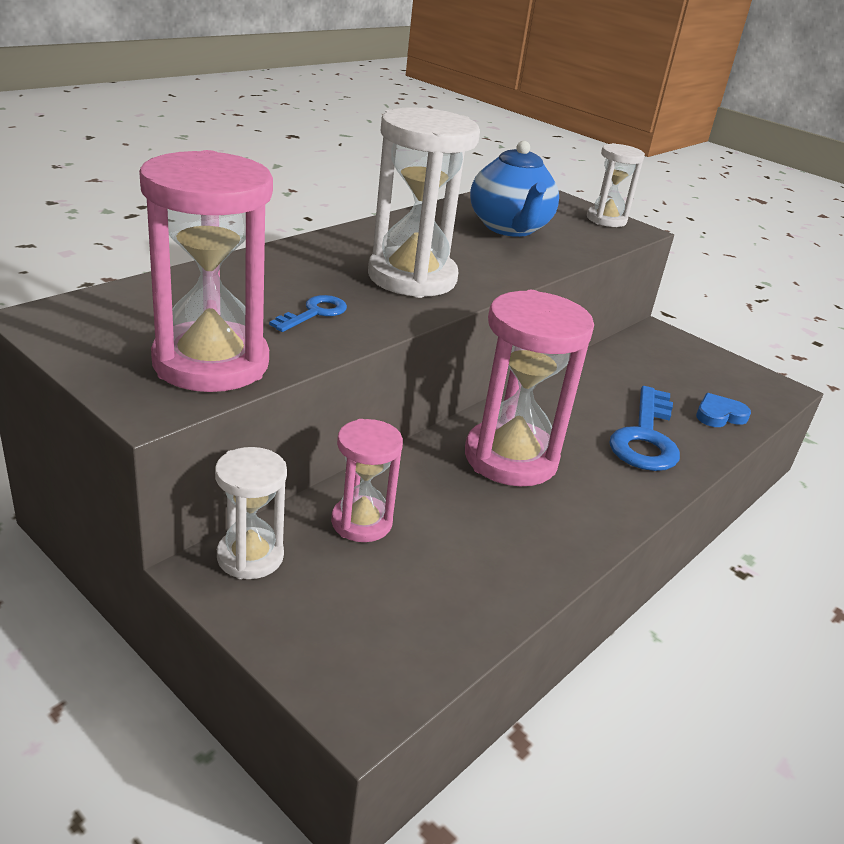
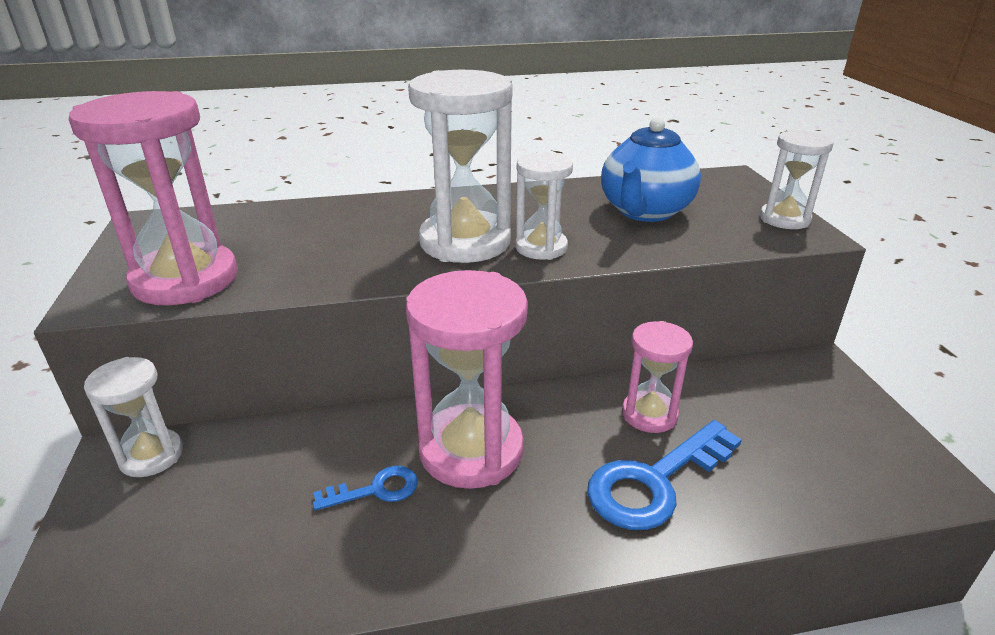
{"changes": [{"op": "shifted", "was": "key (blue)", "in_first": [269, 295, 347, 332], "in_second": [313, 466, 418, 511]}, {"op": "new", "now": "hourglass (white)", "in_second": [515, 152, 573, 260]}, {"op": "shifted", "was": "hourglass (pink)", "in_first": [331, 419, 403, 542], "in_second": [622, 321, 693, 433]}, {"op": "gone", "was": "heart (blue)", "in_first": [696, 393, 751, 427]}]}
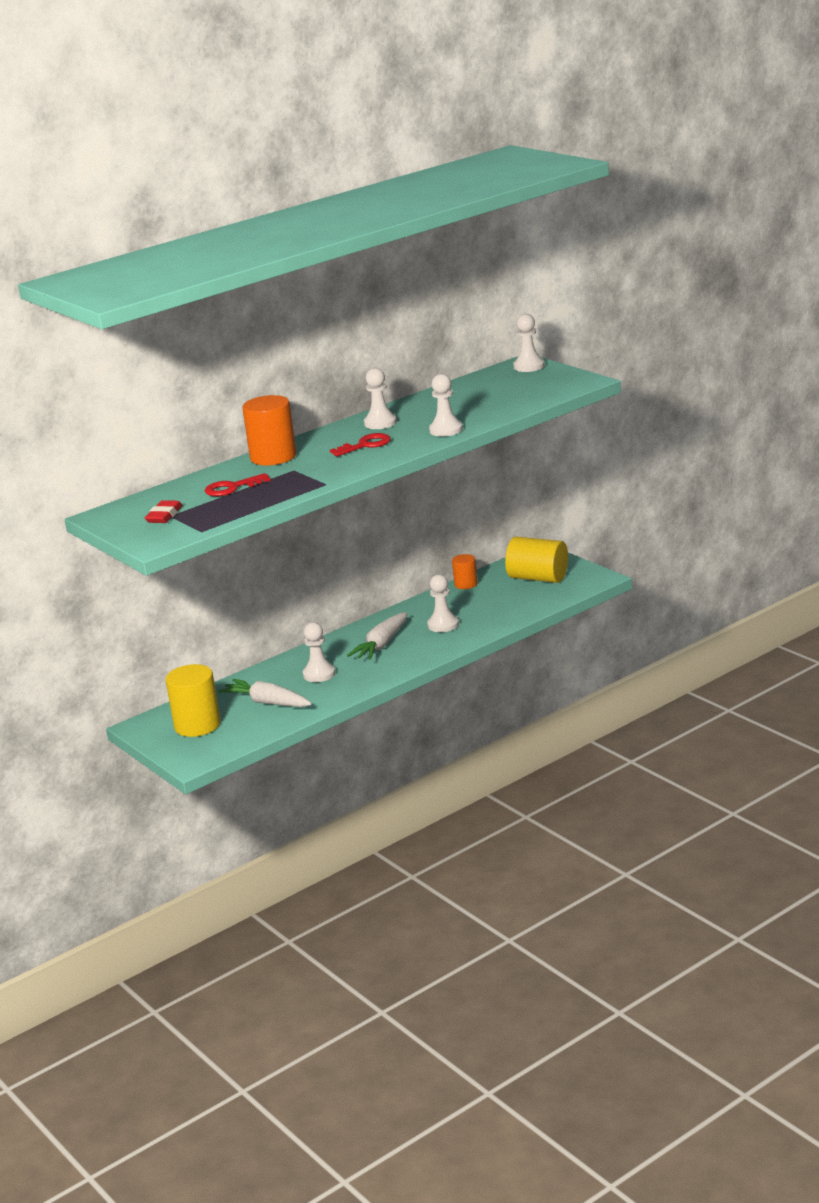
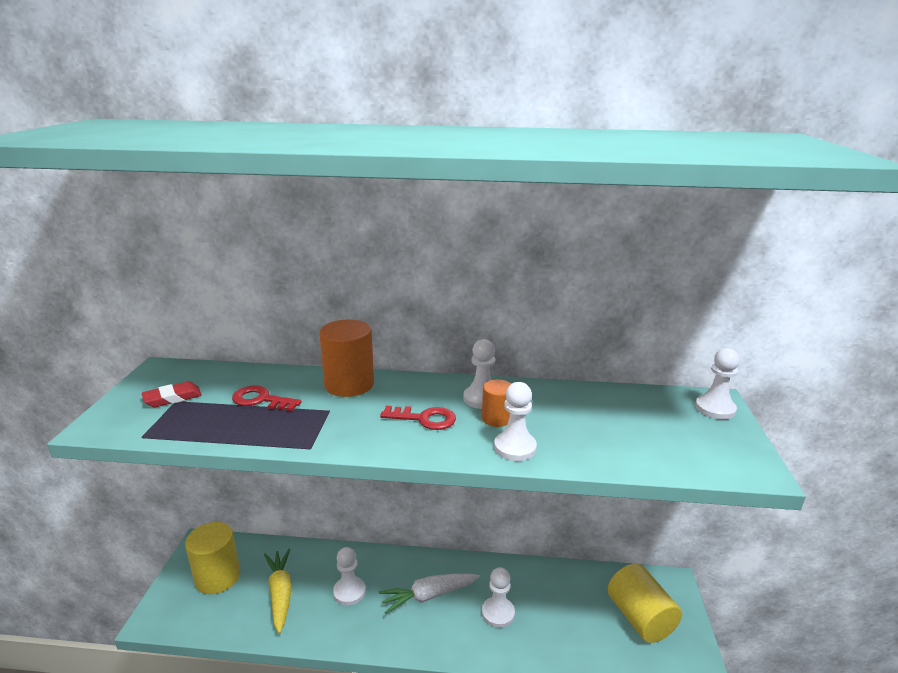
{"changes": [{"op": "repainted", "was": "carrot (white)", "now": "carrot (yellow)", "in_first": [218, 679, 312, 707], "in_second": [264, 549, 292, 633]}, {"op": "shifted", "was": "cylinder (orange)", "in_first": [452, 554, 478, 589], "in_second": [482, 379, 511, 427]}]}
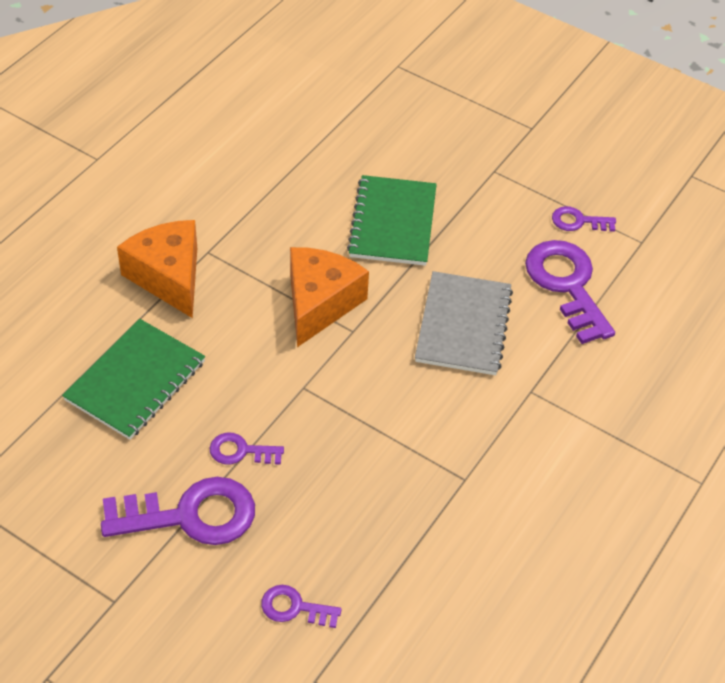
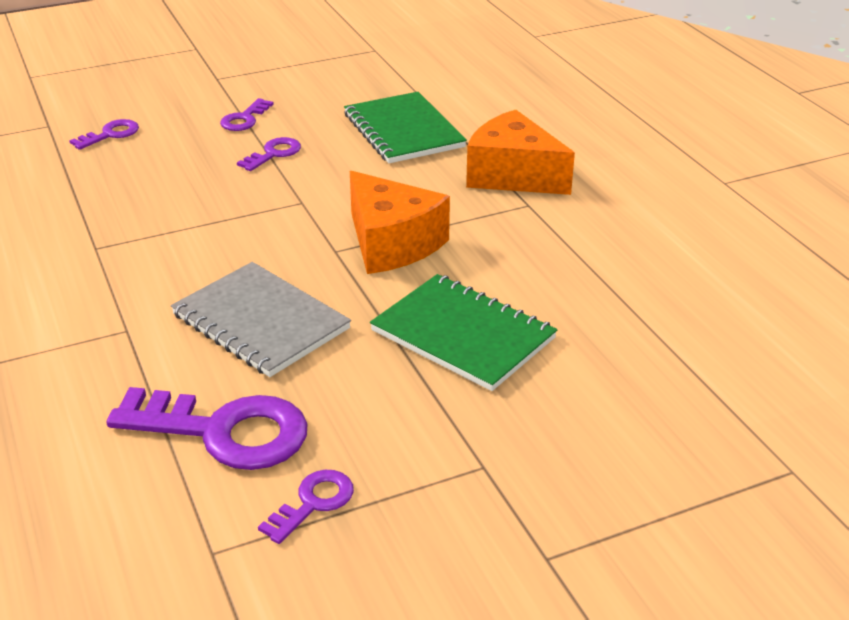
{"changes": [{"op": "scaled", "was": "key (purple)", "in_first": [101, 477, 255, 545], "in_second": [220, 98, 274, 131], "ratio": 0.5}, {"op": "rotated", "was": "cheese (orange)", "in_first": [117, 220, 197, 318], "in_second": [466, 110, 575, 195], "clockwise": -150}]}
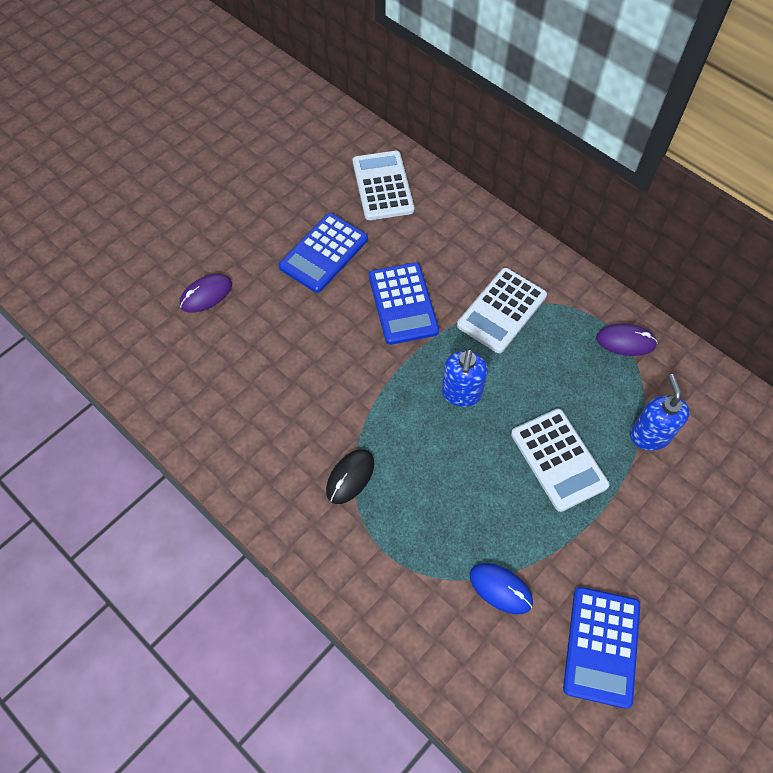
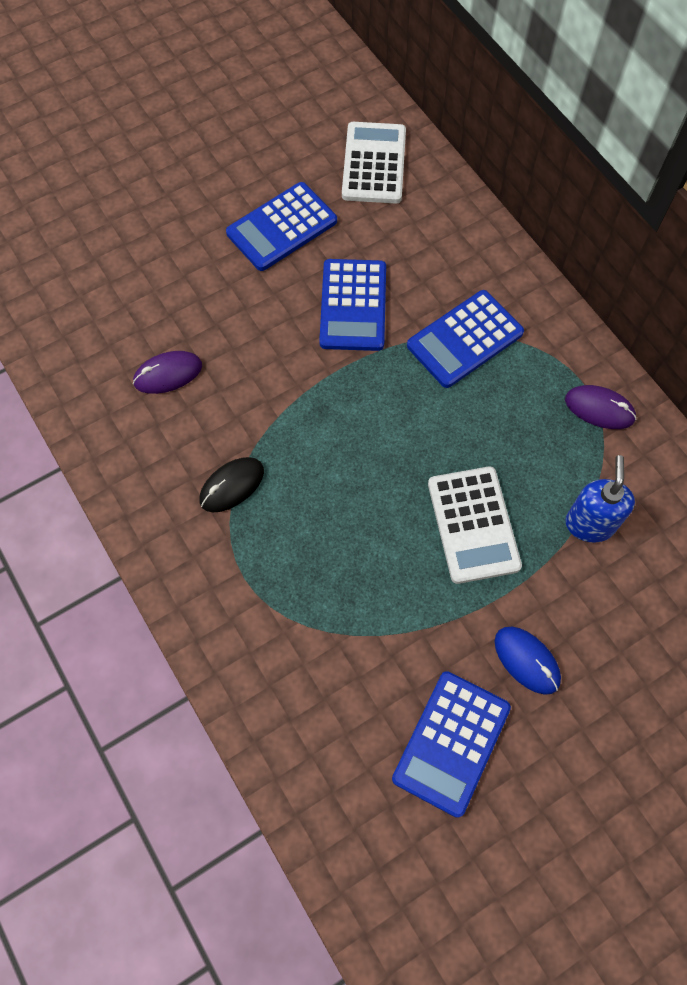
{"changes": [{"op": "shifted", "was": "mouse (purple)", "in_first": [180, 274, 232, 313], "in_second": [133, 351, 202, 394]}, {"op": "repainted", "was": "calculator (white)", "now": "calculator (blue)", "in_first": [457, 268, 547, 353], "in_second": [407, 290, 524, 388]}, {"op": "shifted", "was": "mouse (blue)", "in_first": [470, 563, 533, 614], "in_second": [495, 627, 561, 695]}, {"op": "gone", "was": "soap dispenser (blue)", "in_first": [441, 349, 488, 407]}]}
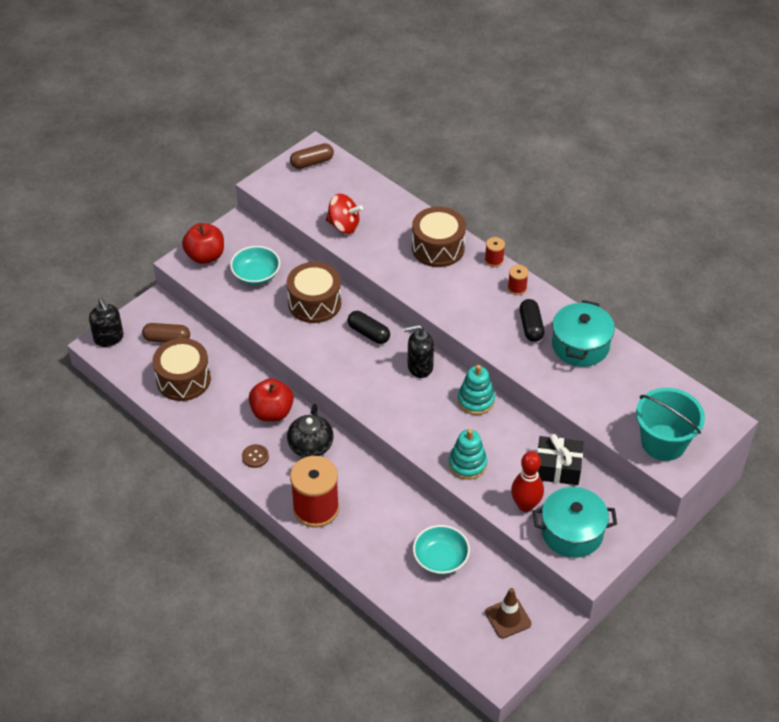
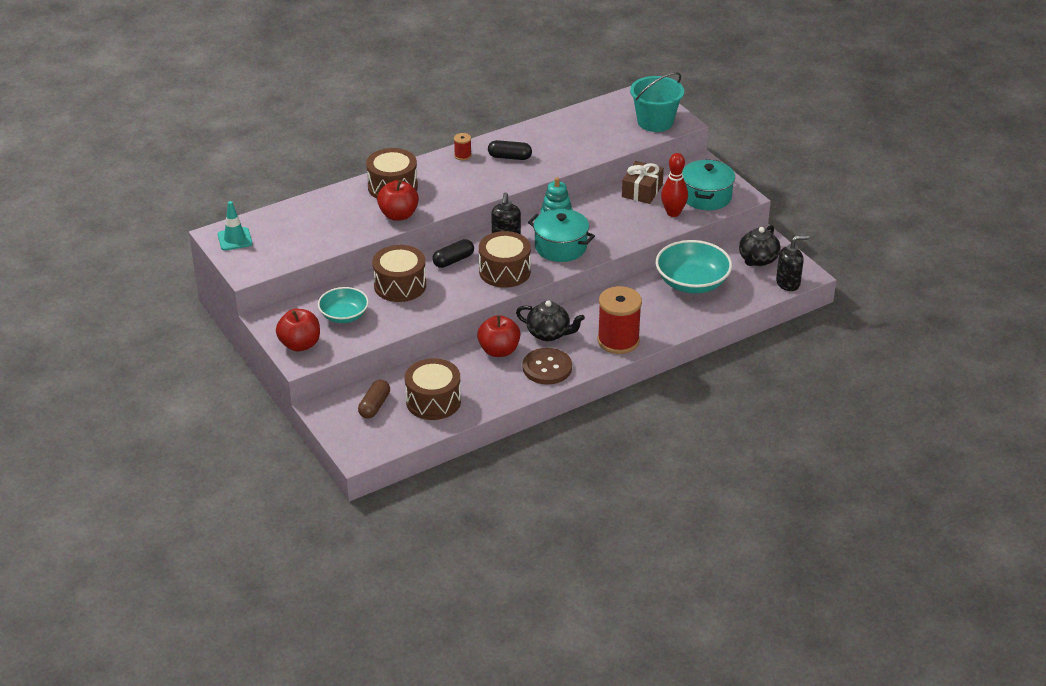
{"changes": [{"op": "swapped", "was": "capsule (brown)", "now": "traffic cone (turquoise)", "in_first": [290, 143, 334, 169], "in_second": [218, 201, 253, 251]}, {"op": "new", "now": "apple (red)", "in_second": [377, 180, 419, 221]}, {"op": "new", "now": "drum (brown)", "in_second": [479, 231, 531, 288]}, {"op": "scaled", "was": "button (brown)", "in_first": [242, 444, 269, 468], "in_second": [523, 348, 572, 385], "ratio": 1.94}, {"op": "shifted", "was": "pot (turquoise)", "in_first": [552, 300, 615, 367], "in_second": [528, 209, 595, 262]}, {"op": "repainted", "was": "gift (black)", "now": "gift (brown)", "in_first": [537, 434, 583, 485], "in_second": [622, 161, 664, 204]}, {"op": "scaled", "was": "bowl (turquoise)", "in_first": [413, 525, 470, 575], "in_second": [656, 240, 732, 293], "ratio": 1.58}, {"op": "swapped", "was": "traffic cone (brown)", "now": "teapot (black)", "in_first": [485, 588, 532, 639], "in_second": [739, 225, 781, 266]}, {"op": "shifted", "was": "soap dispenser (black)", "in_first": [89, 298, 123, 347], "in_second": [776, 235, 809, 291]}, {"op": "gone", "was": "spinning top (red)", "in_first": [326, 194, 363, 234]}, {"op": "gone", "was": "stacking toy (turquoise)", "in_first": [449, 429, 487, 480]}, {"op": "gone", "was": "spool (red)", "in_first": [485, 237, 505, 267]}]}
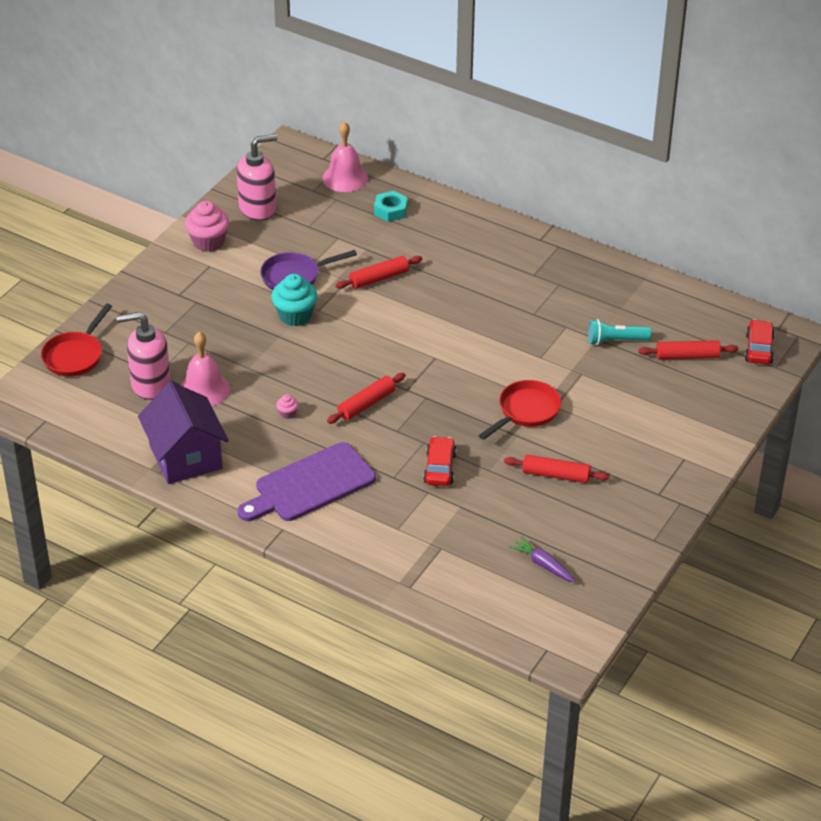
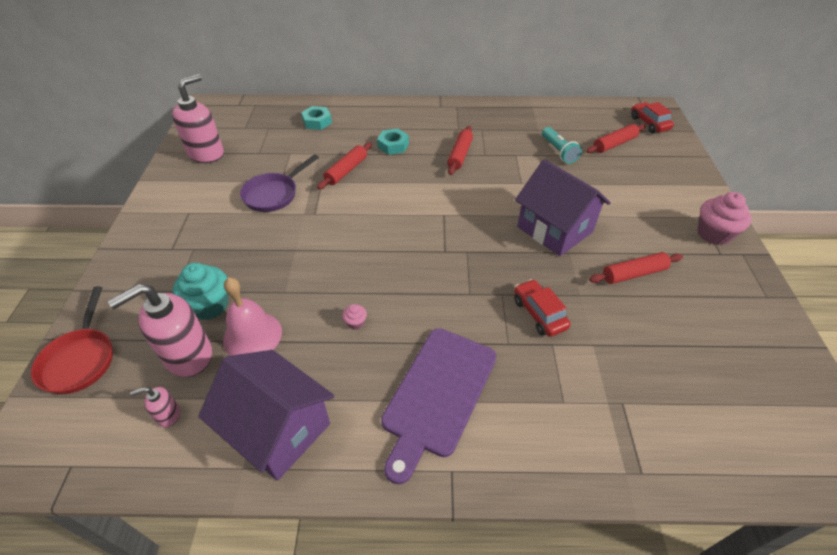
{"changes": [{"op": "new", "now": "soap dispenser (pink)", "in_second": [130, 387, 180, 427]}, {"op": "shifted", "was": "cupcake (turquoise)", "in_first": [271, 274, 318, 326], "in_second": [173, 263, 228, 320]}, {"op": "new", "now": "nut (turquoise)", "in_second": [377, 129, 409, 155]}, {"op": "shifted", "was": "rolling pin (red)", "in_first": [327, 373, 406, 424], "in_second": [447, 126, 473, 175]}, {"op": "swapped", "was": "pan (red)", "now": "house (purple)", "in_first": [478, 380, 561, 440], "in_second": [515, 159, 611, 256]}, {"op": "rotated", "was": "flashlight (turquoise)", "in_first": [588, 319, 651, 345], "in_second": [542, 127, 582, 164], "clockwise": -75}, {"op": "shifted", "was": "cupcake (pink)", "in_first": [185, 201, 229, 252], "in_second": [697, 192, 752, 245]}, {"op": "gone", "was": "bell (pink)", "in_first": [323, 121, 368, 192]}, {"op": "gone", "was": "carrot (purple)", "in_first": [509, 536, 576, 582]}]}
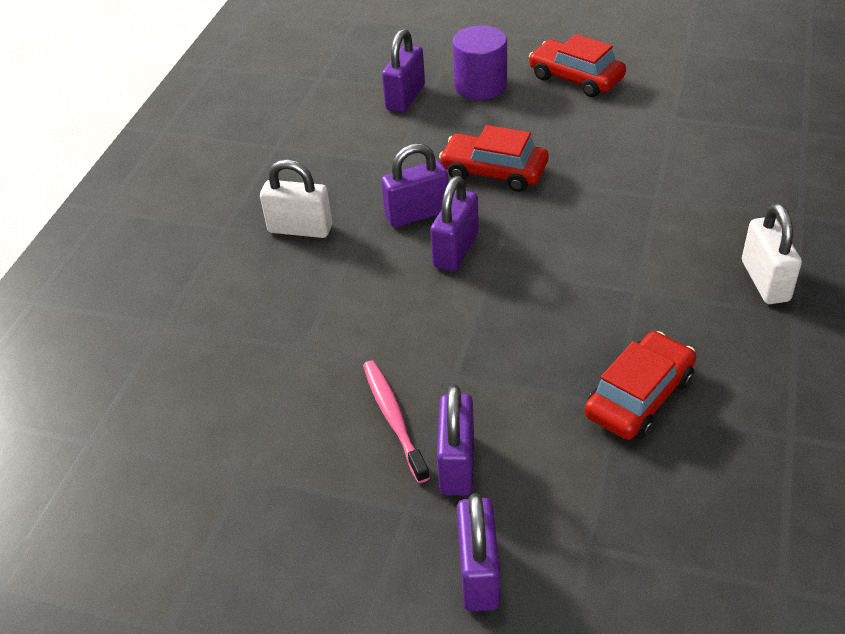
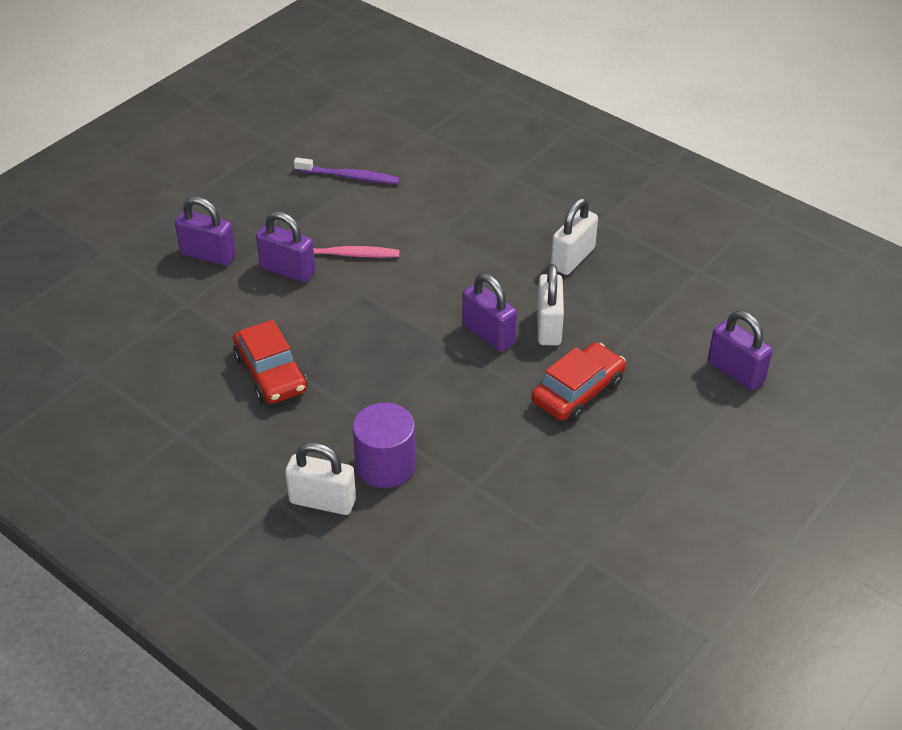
{"changes": [{"op": "new", "now": "toothbrush (purple)", "in_second": [294, 157, 400, 184]}, {"op": "shifted", "was": "cylinder (purple)", "in_first": [452, 25, 507, 100], "in_second": [352, 403, 416, 488]}, {"op": "repainted", "was": "padlock (purple)", "now": "padlock (white)", "in_first": [381, 143, 449, 228], "in_second": [537, 264, 564, 346]}, {"op": "gone", "was": "car (red)", "in_first": [529, 34, 626, 97]}]}
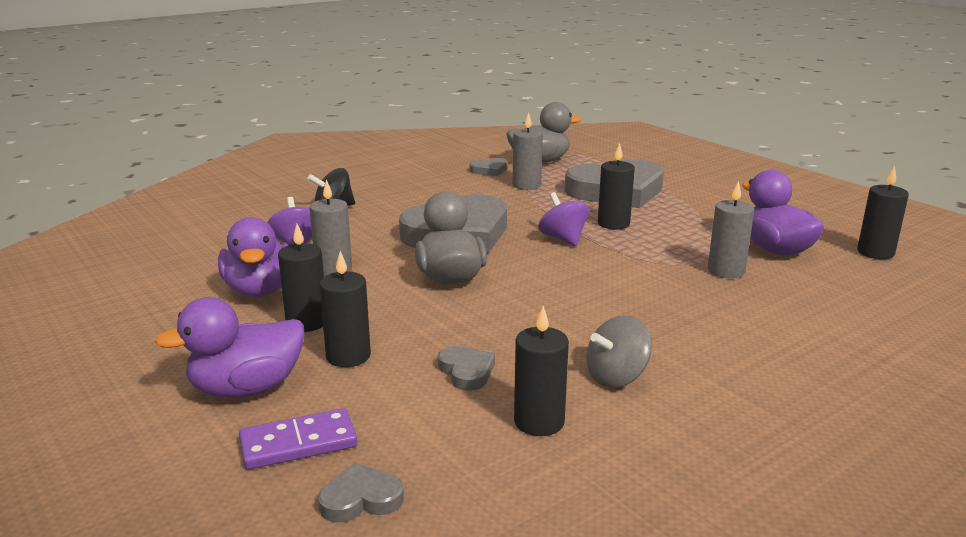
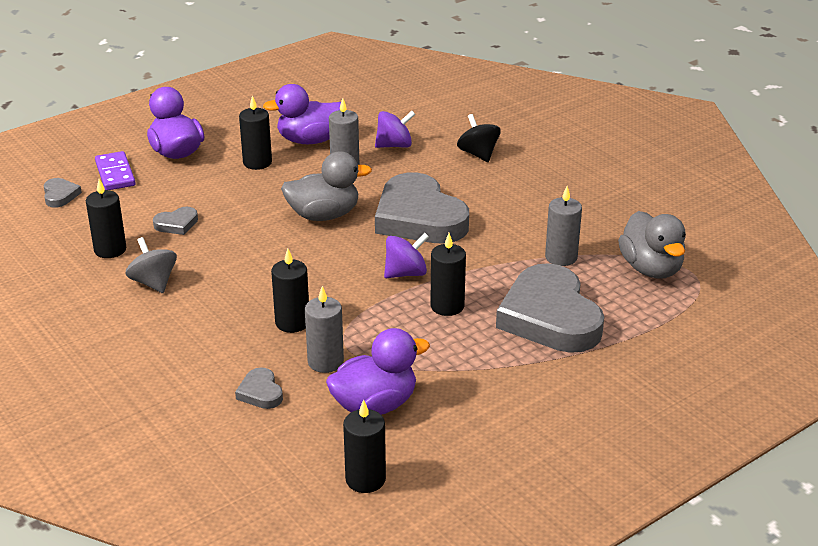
{"changes": [{"op": "shifted", "was": "heart (grey)", "in_first": [470, 158, 508, 176], "in_second": [235, 367, 283, 409]}, {"op": "shifted", "was": "candle (black)", "in_first": [319, 251, 371, 367], "in_second": [271, 249, 309, 333]}]}
